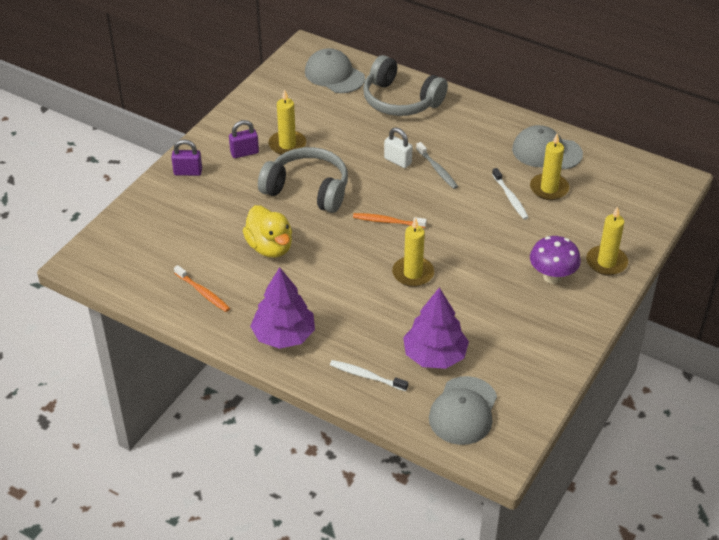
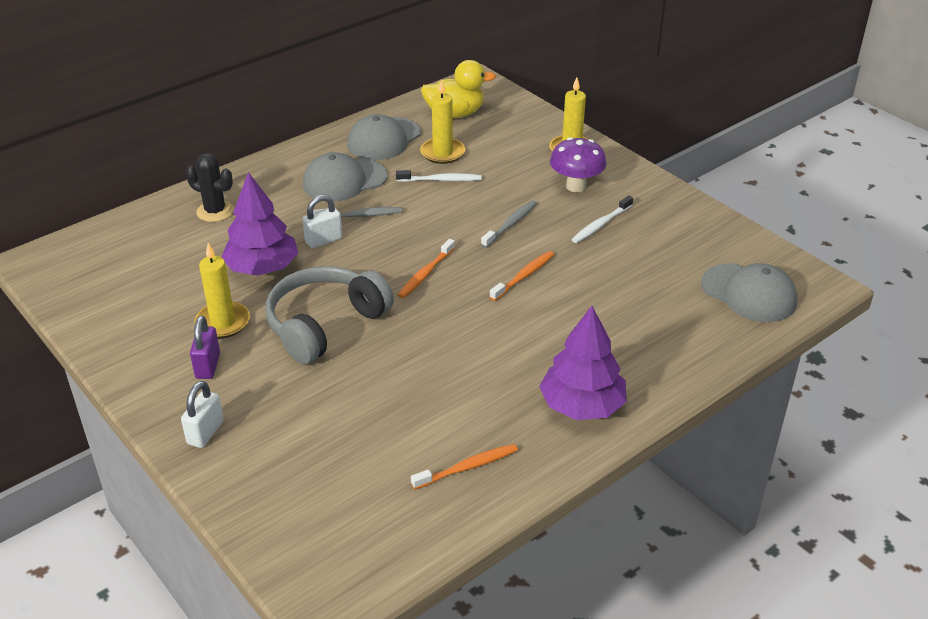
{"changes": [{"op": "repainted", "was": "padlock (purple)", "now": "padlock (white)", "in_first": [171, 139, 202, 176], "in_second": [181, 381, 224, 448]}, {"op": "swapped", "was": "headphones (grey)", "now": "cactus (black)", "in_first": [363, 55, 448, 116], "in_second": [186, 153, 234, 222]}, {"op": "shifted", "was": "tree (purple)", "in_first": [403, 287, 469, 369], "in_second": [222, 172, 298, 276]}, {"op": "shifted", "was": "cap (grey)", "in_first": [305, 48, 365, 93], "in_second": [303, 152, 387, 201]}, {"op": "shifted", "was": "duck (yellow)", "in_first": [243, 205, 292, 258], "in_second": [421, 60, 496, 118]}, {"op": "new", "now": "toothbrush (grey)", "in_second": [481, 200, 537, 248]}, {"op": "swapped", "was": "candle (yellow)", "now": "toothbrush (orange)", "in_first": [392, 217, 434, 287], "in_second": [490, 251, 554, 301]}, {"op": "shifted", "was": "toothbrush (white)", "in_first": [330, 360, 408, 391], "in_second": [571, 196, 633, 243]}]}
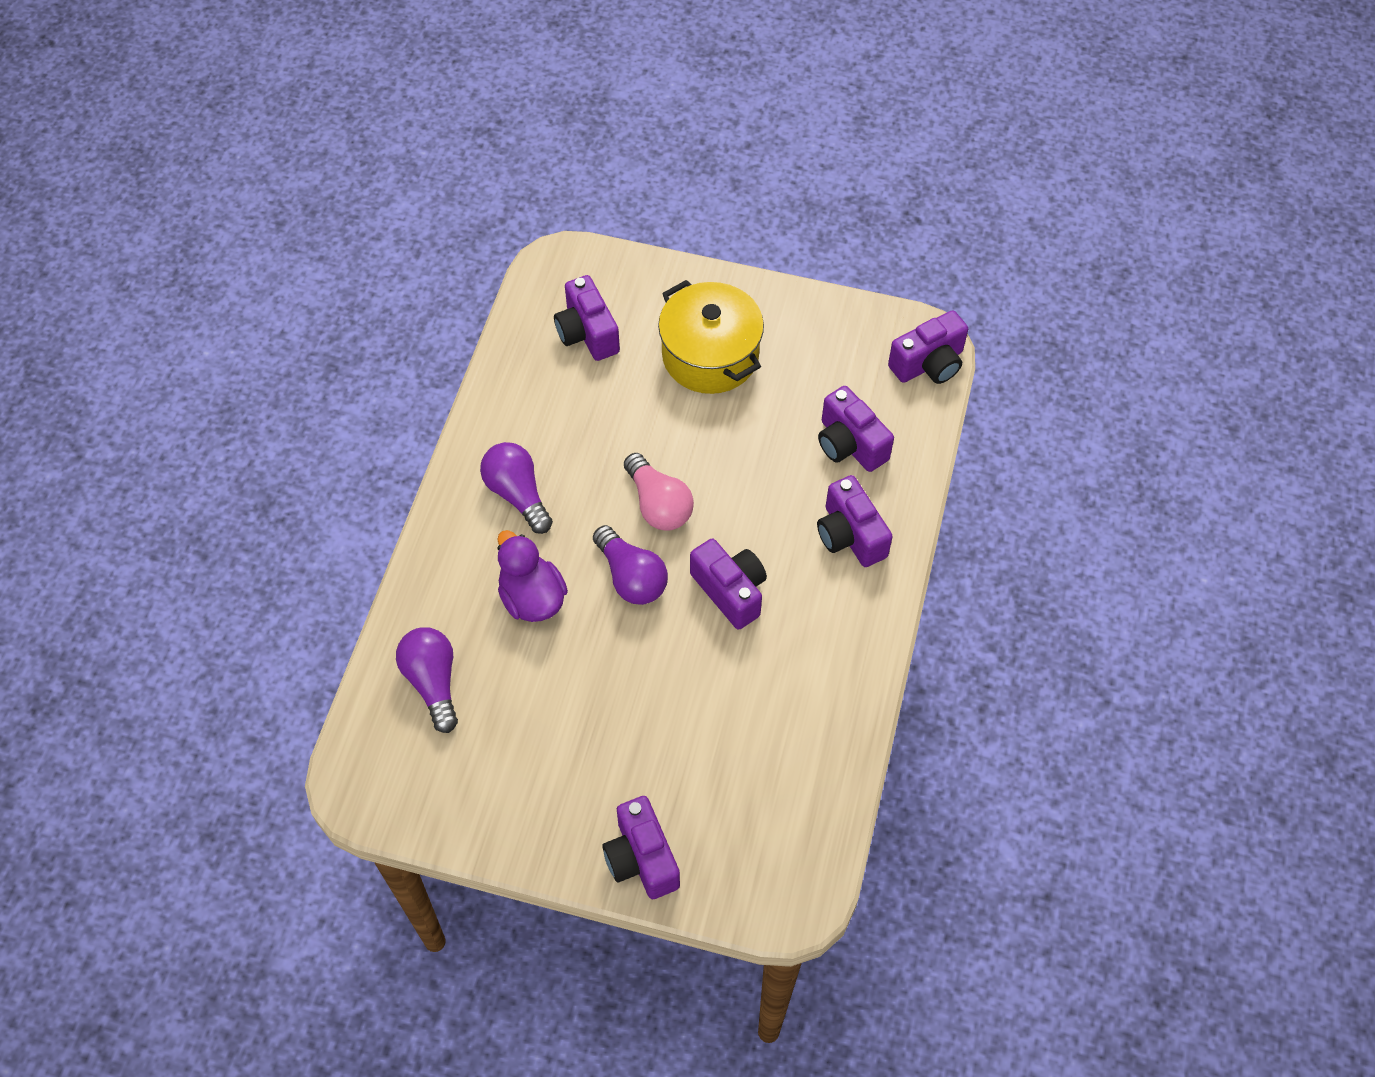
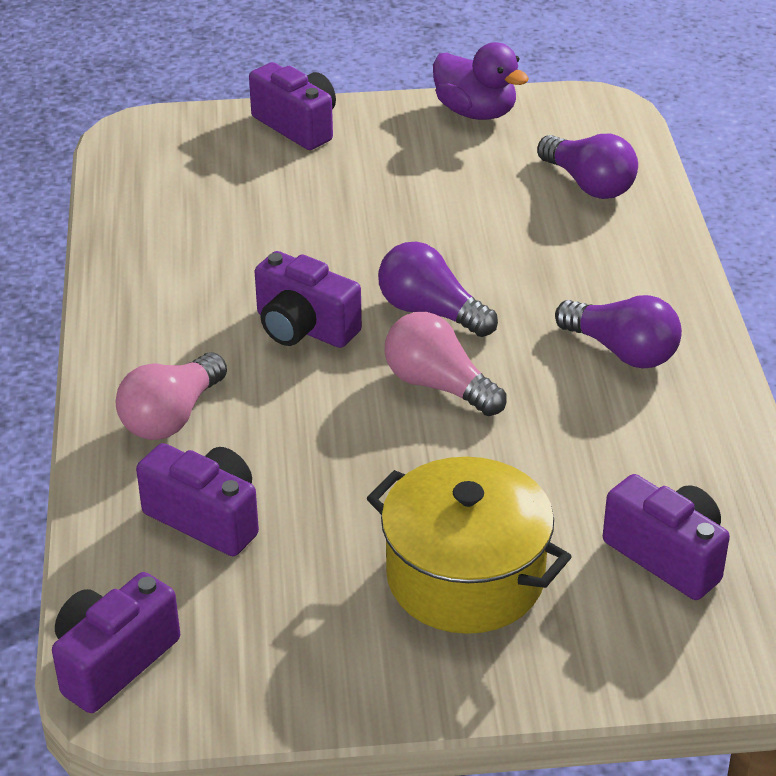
{"changes": [{"op": "swapped", "was": "camera (purple)", "now": "light bulb (pink)", "in_first": [817, 475, 893, 567], "in_second": [116, 352, 227, 440]}, {"op": "shifted", "was": "duck (purple)", "in_first": [497, 530, 568, 622], "in_second": [433, 42, 529, 120]}]}
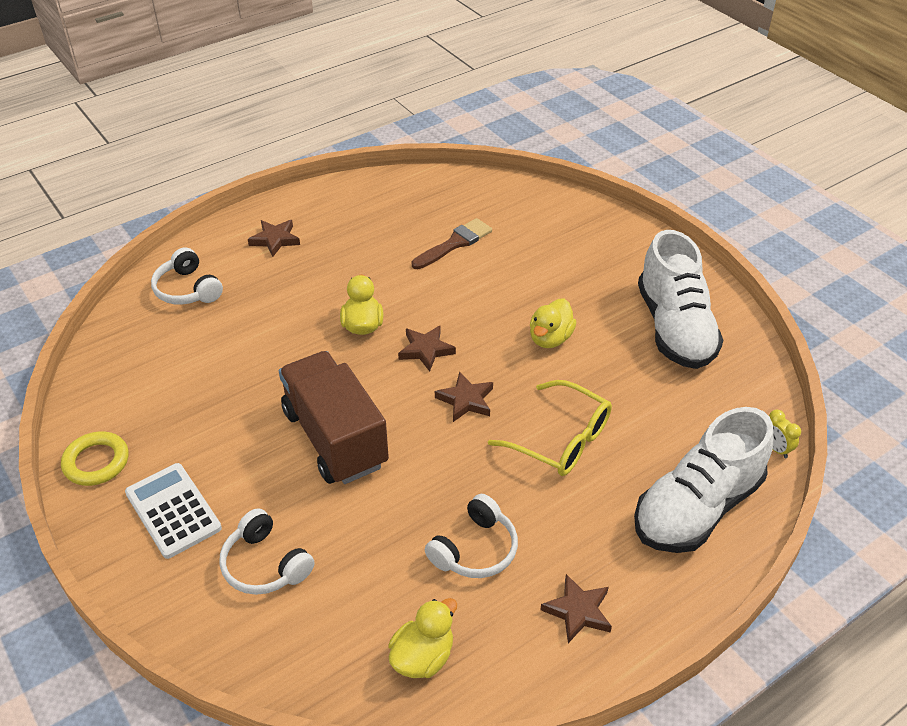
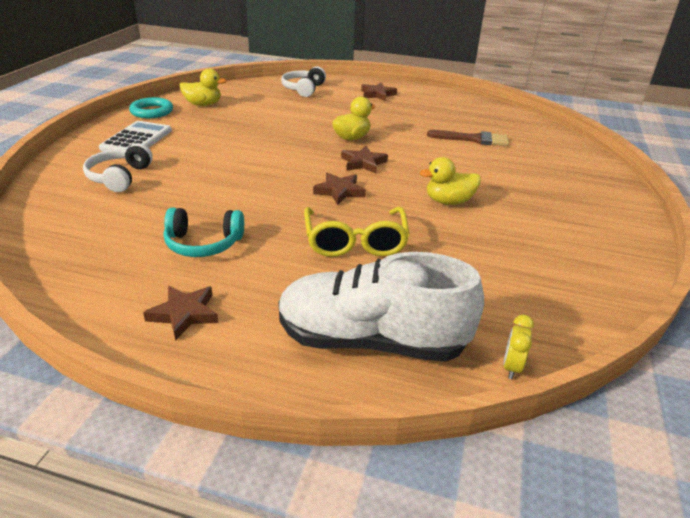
{"changes": [{"op": "repainted", "was": "ring (yellow)", "now": "ring (turquoise)", "in_first": [61, 431, 129, 486], "in_second": [129, 97, 173, 118]}, {"op": "repainted", "was": "headphones (white)", "now": "headphones (turquoise)", "in_first": [425, 494, 518, 578], "in_second": [164, 207, 244, 257]}, {"op": "shifted", "was": "duck (yellow)", "in_first": [389, 598, 457, 678], "in_second": [180, 69, 227, 106]}, {"op": "gone", "was": "truck (brown)", "in_first": [279, 351, 389, 484]}, {"op": "gone", "was": "shoe (white)", "in_first": [638, 230, 724, 369]}]}
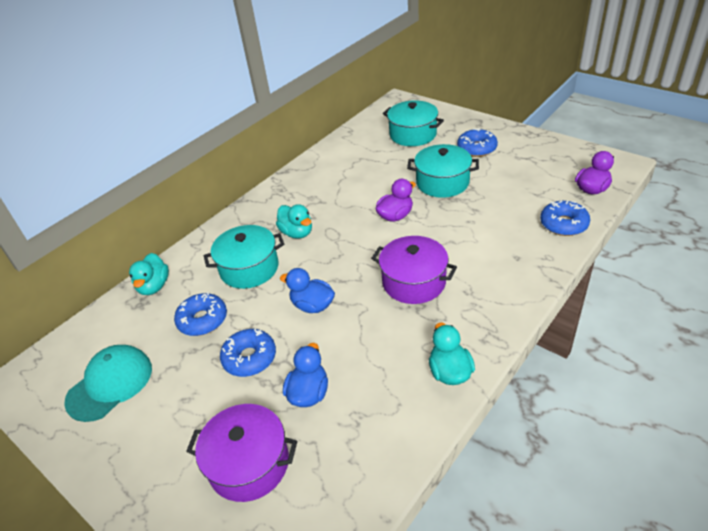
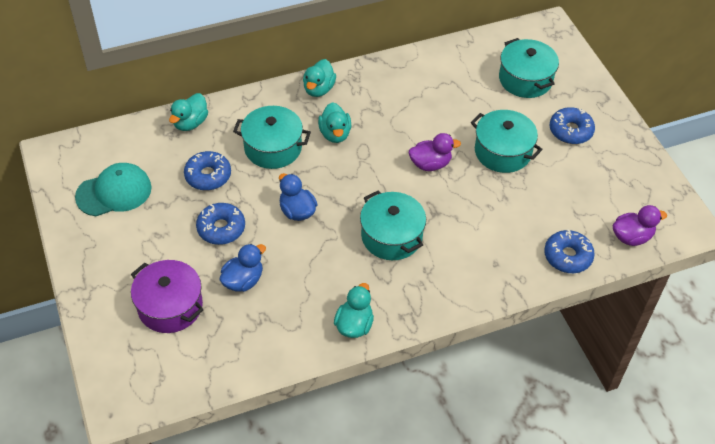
{"changes": [{"op": "new", "now": "duck (turquoise)", "in_second": [303, 59, 336, 97]}, {"op": "repainted", "was": "pot (purple)", "now": "pot (turquoise)", "in_first": [371, 236, 457, 304], "in_second": [360, 191, 426, 260]}]}
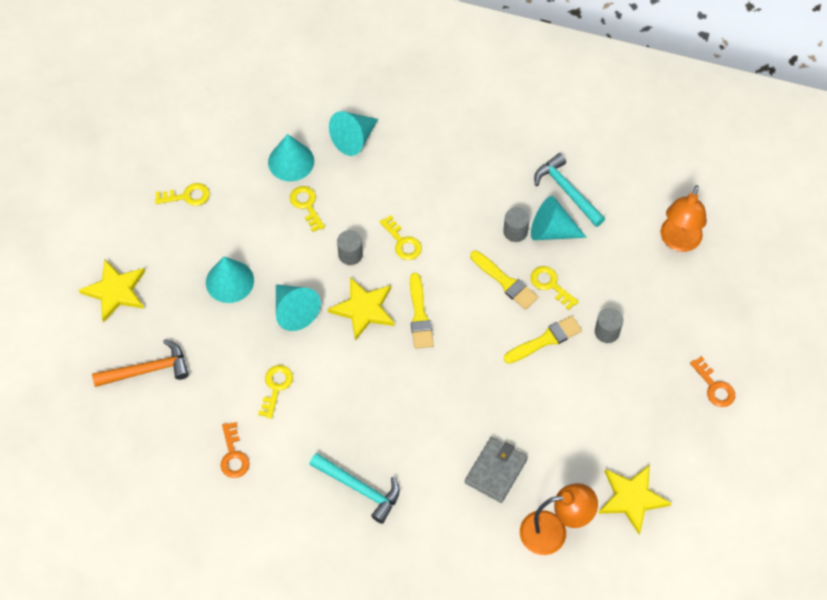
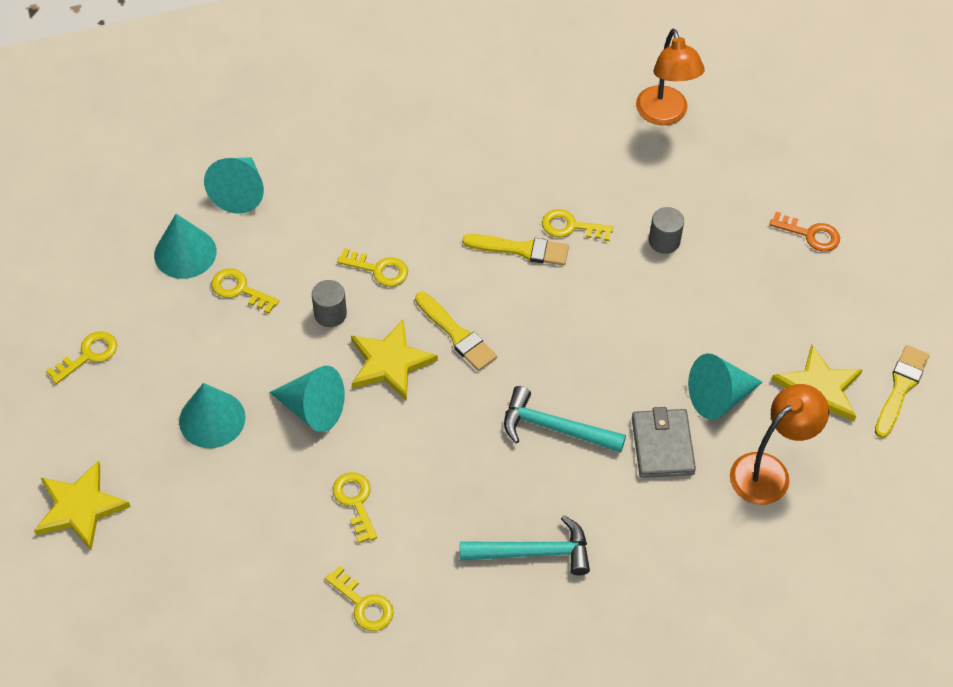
{"changes": [{"op": "repainted", "was": "key (orange)", "now": "key (yellow)", "in_first": [221, 422, 250, 478], "in_second": [325, 565, 394, 631]}, {"op": "shifted", "was": "hammer (turquoise)", "in_first": [534, 153, 605, 227], "in_second": [504, 386, 626, 453]}, {"op": "shifted", "was": "cone (turquoise)", "in_first": [531, 196, 587, 240], "in_second": [688, 354, 763, 420]}, {"op": "shifted", "was": "brush (yellow)", "in_first": [504, 316, 582, 364], "in_second": [875, 345, 930, 438]}, {"op": "gone", "was": "hammer (orange)", "in_first": [92, 339, 189, 387]}, {"op": "gone", "was": "cylinder (grey)", "in_first": [503, 207, 530, 242]}]}
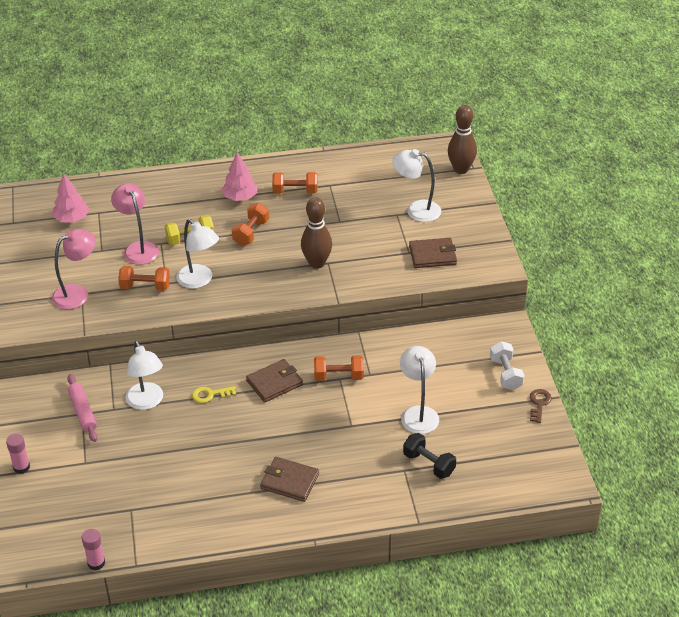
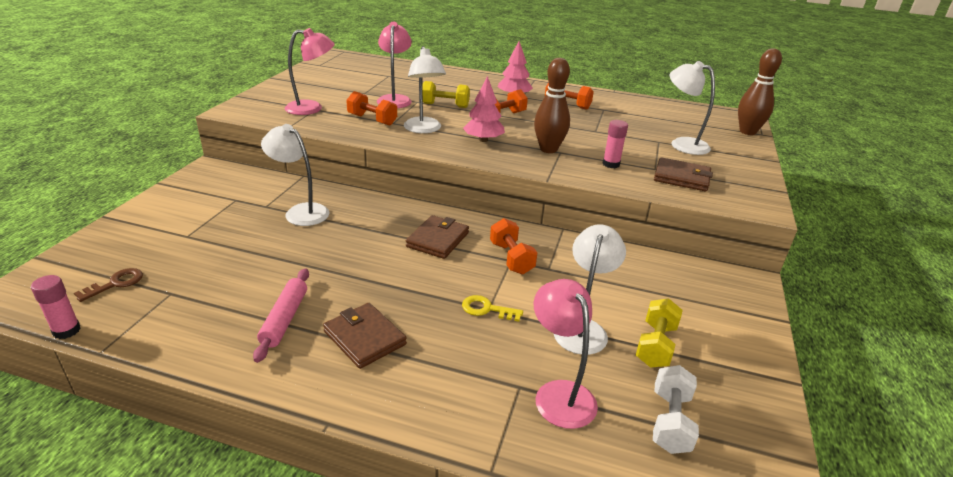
{"changes": [{"op": "shifted", "was": "key (brown)", "in_first": [530, 389, 552, 423], "in_second": [74, 268, 143, 302]}, {"op": "shifted", "was": "rolling pin (pink)", "in_first": [67, 374, 97, 442], "in_second": [253, 268, 309, 363]}, {"op": "rotated", "was": "lamp (white)", "in_first": [126, 341, 163, 410], "in_second": [261, 124, 329, 226], "clockwise": 120}, {"op": "rotated", "was": "wallet (brown)", "in_first": [246, 359, 303, 402], "in_second": [406, 215, 469, 259], "clockwise": -60}, {"op": "shifted", "was": "key (yellow)", "in_first": [192, 386, 236, 403], "in_second": [462, 295, 523, 322]}, {"op": "shifted", "was": "tree (pink)", "in_first": [53, 174, 89, 223], "in_second": [463, 76, 505, 142]}, {"op": "rotated", "was": "dumbbell (orange)", "in_first": [314, 355, 364, 381], "in_second": [490, 218, 537, 274], "clockwise": 45}, {"op": "swapped", "was": "dumbbell (black)", "now": "lamp (pink)", "in_first": [403, 433, 456, 479], "in_second": [534, 279, 598, 429]}, {"op": "shifted", "was": "glue stick (pink)", "in_first": [6, 434, 30, 474], "in_second": [602, 120, 628, 168]}, {"op": "new", "now": "dumbbell (yellow)", "in_second": [636, 298, 683, 368]}, {"op": "shifted", "was": "dumbbell (white)", "in_first": [490, 341, 524, 390], "in_second": [653, 365, 699, 454]}]}
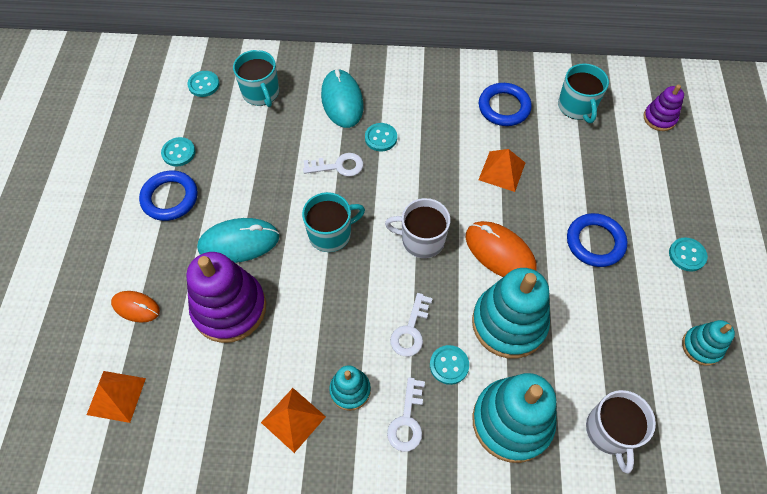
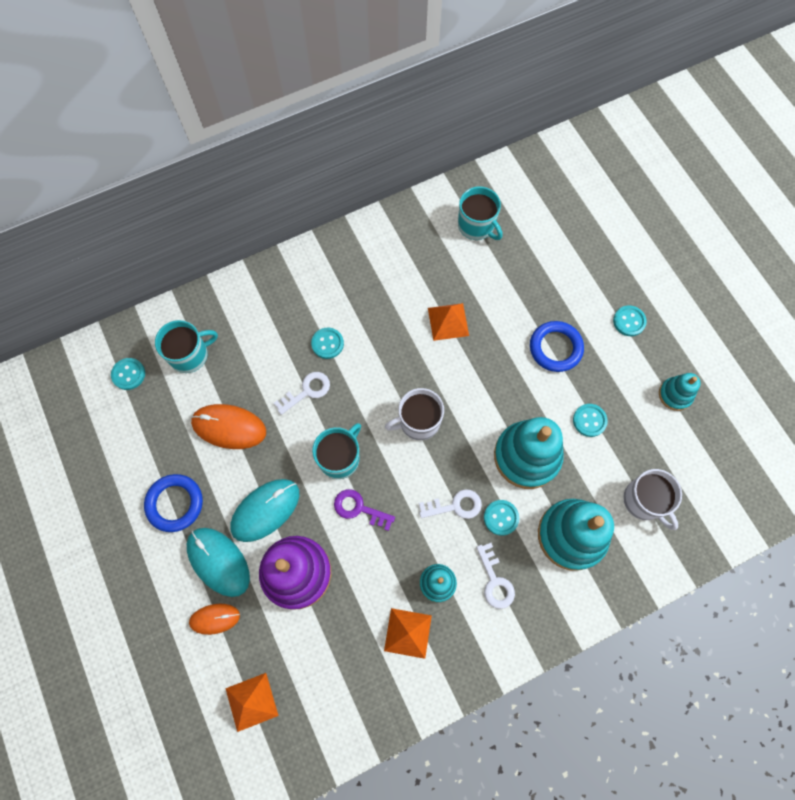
{"changes": [{"op": "rotated", "was": "mug (turquoise)", "in_first": [233, 50, 279, 107], "in_second": [155, 320, 218, 373], "clockwise": -60}, {"op": "shifted", "was": "mouse (turquoise)", "in_first": [321, 69, 364, 128], "in_second": [187, 528, 250, 597]}, {"op": "shifted", "was": "mouse (orange)", "in_first": [466, 221, 537, 277], "in_second": [191, 404, 266, 449]}, {"op": "new", "now": "key (purple)", "in_second": [334, 489, 395, 531]}, {"op": "rotated", "was": "key (white)", "in_first": [390, 293, 433, 357], "in_second": [419, 489, 482, 519], "clockwise": -90}, {"op": "shifted", "was": "button (turquoise)", "in_first": [161, 137, 195, 167], "in_second": [573, 404, 608, 437]}, {"op": "gone", "was": "ring (blue)", "in_first": [479, 83, 532, 126]}, {"op": "gone", "was": "stacking toy (purple)", "in_first": [643, 85, 684, 131]}]}
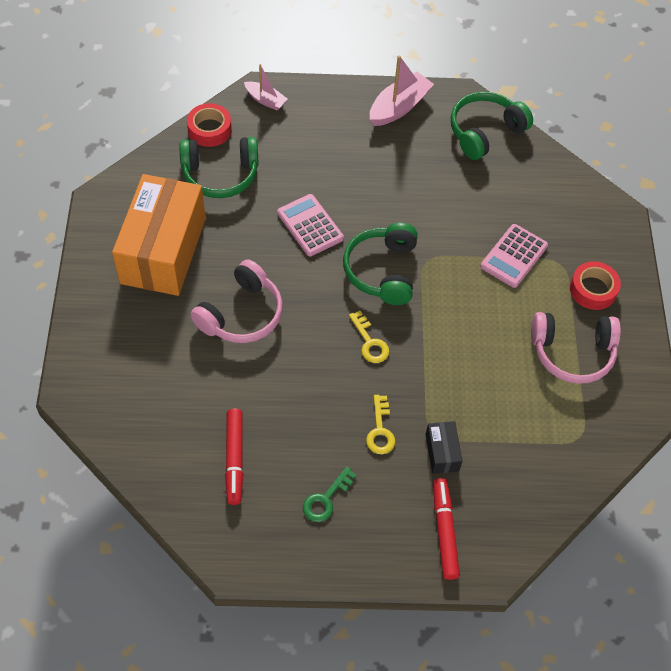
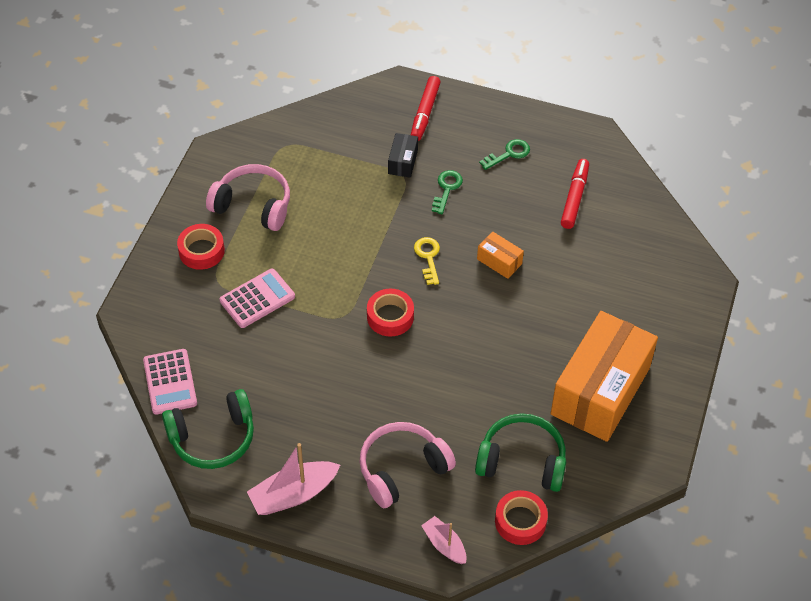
{"changes": [{"op": "shifted", "was": "calculator (pink)", "in_first": [277, 194, 344, 256], "in_second": [143, 349, 197, 415]}, {"op": "shifted", "was": "headphones (pink)", "in_first": [190, 259, 283, 343], "in_second": [359, 422, 456, 508]}, {"op": "swapped", "was": "headphones (green)", "now": "tape (red)", "in_first": [343, 223, 418, 305], "in_second": [367, 289, 414, 336]}, {"op": "repainted", "was": "key (yellow)", "now": "key (green)", "in_first": [366, 395, 395, 454], "in_second": [432, 170, 463, 214]}, {"op": "new", "now": "box (orange)", "in_second": [477, 231, 524, 279]}]}
